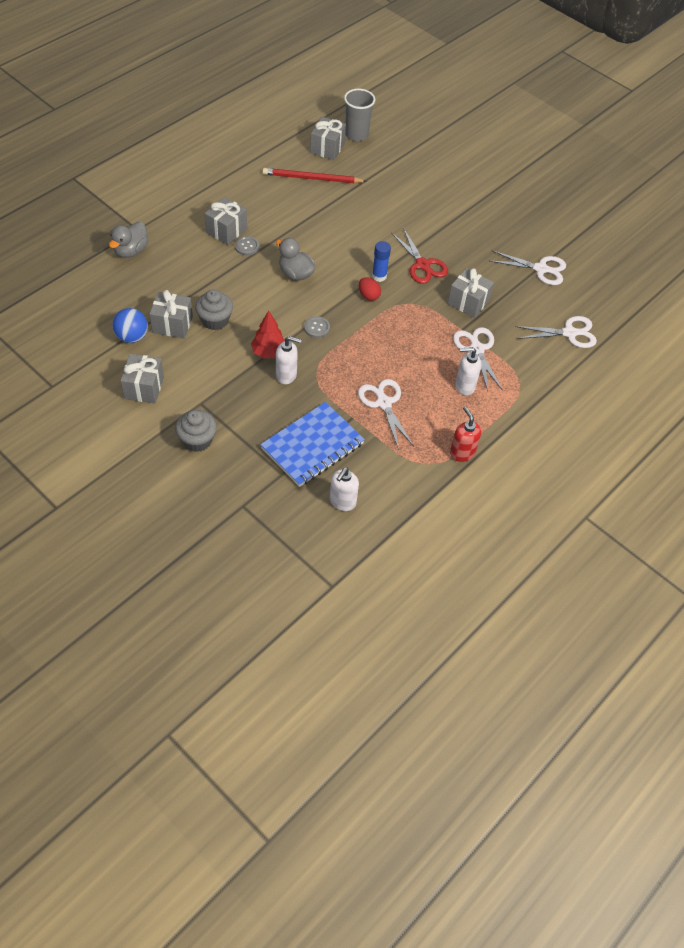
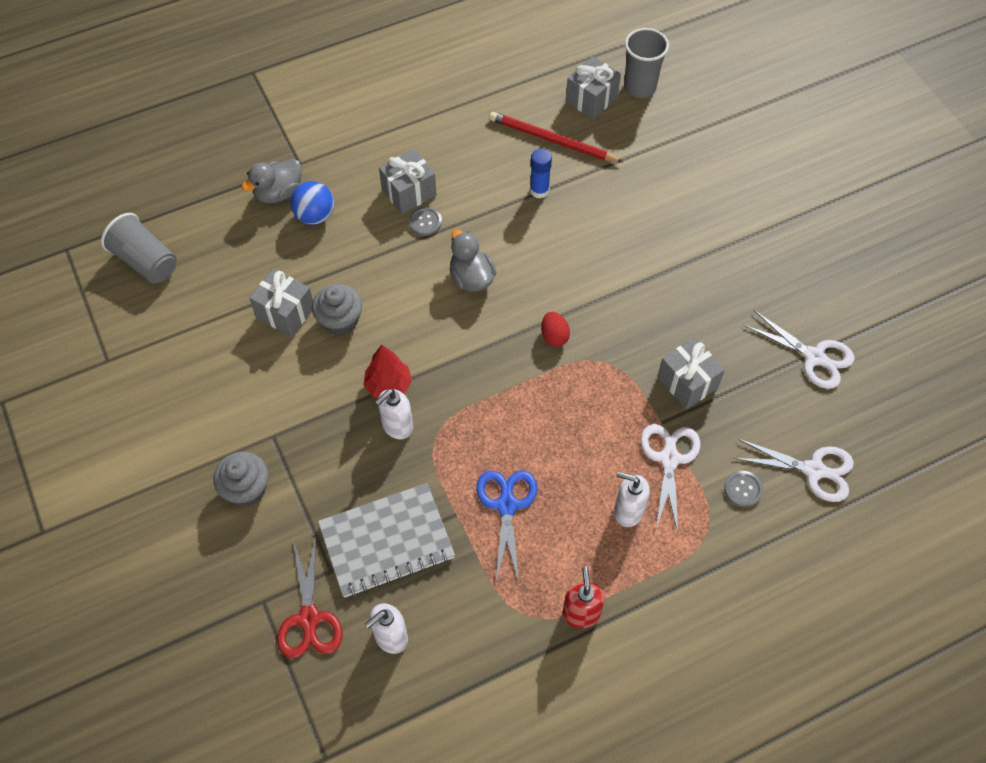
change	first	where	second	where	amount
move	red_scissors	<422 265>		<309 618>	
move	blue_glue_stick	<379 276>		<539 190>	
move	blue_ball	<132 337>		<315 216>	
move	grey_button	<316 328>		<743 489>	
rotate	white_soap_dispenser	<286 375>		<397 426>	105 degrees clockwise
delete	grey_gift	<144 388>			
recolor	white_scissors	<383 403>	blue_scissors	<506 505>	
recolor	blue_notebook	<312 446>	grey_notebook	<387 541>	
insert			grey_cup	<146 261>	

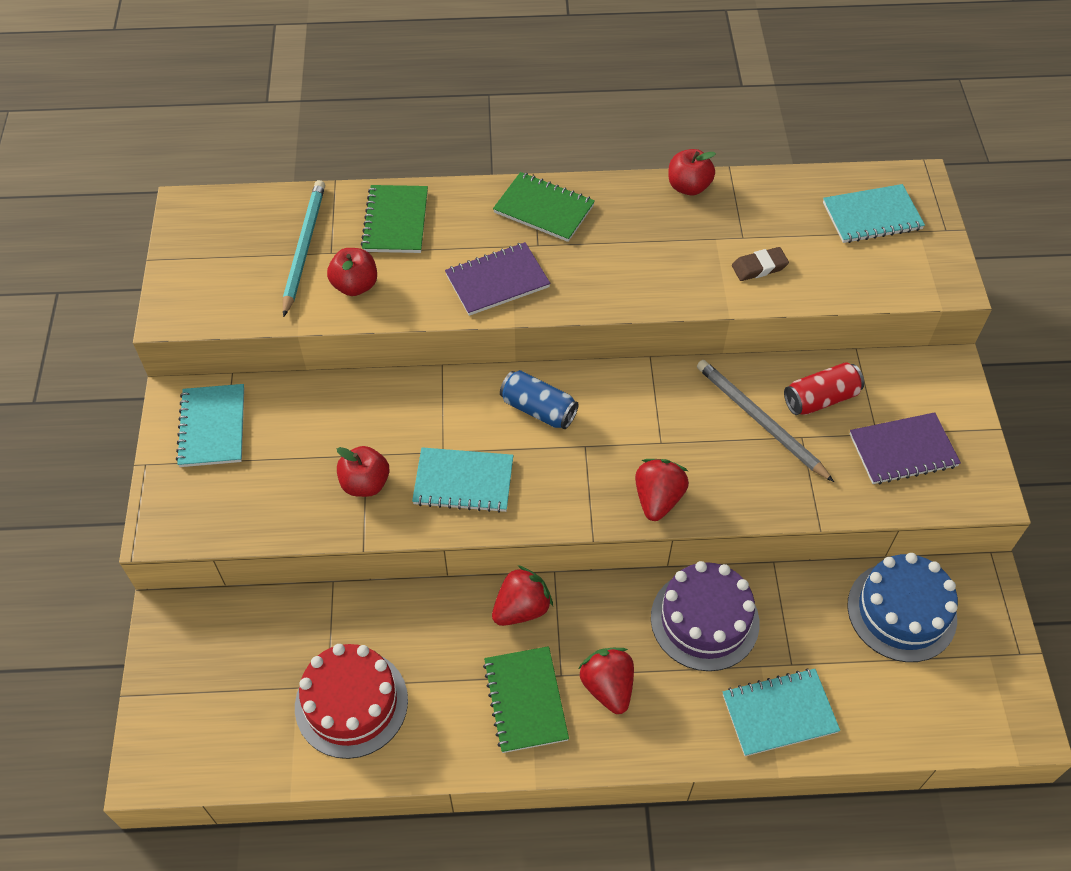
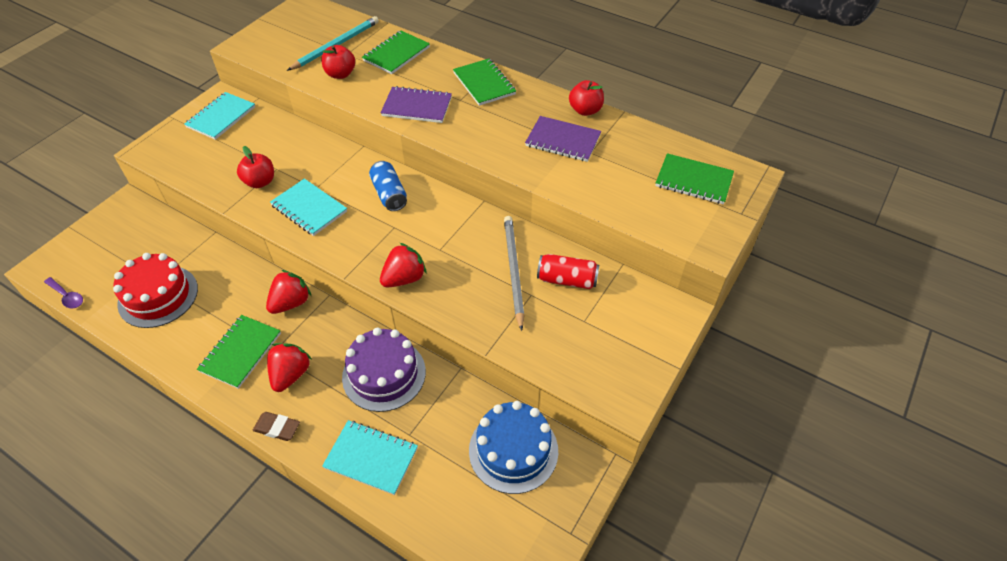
change	first	where	second	where	amount
recolor	turquoise_notebook	<872 216>	green_notebook	<693 180>	
move	brown_eraser	<759 267>		<277 428>	
move	purple_notebook	<903 450>		<563 140>	
rotate	red_strawberry	<521 608>		<291 303>	45 degrees counterclockwise
insert			purple_spoon	<67 296>	

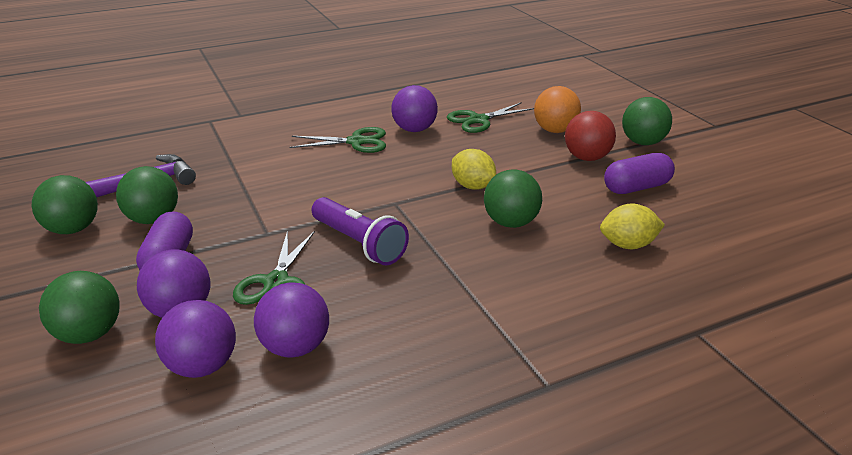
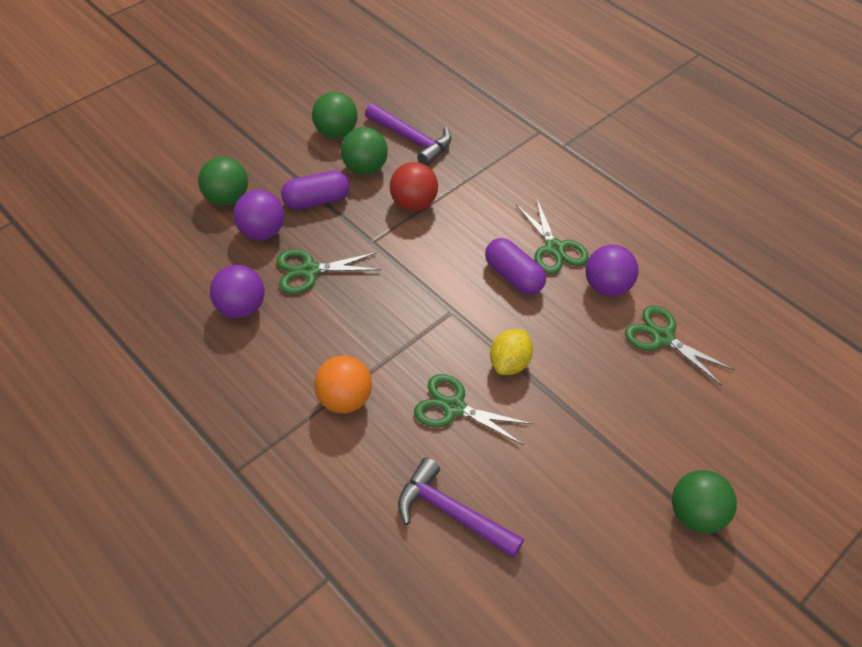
change	first	where	second	where	amount
move	orange_ball	<555 130>		<344 399>	
move	red_ball	<587 158>		<413 203>	
move	purple_capsule	<636 187>		<513 276>	
replace	green_ball	<511 223>	green_scissors	<454 407>	
delete	purple_flashlight	<359 243>			
replace	yellow_lemon	<628 245>	purple_hammer	<451 513>	
delete	purple_ball	<202 366>			

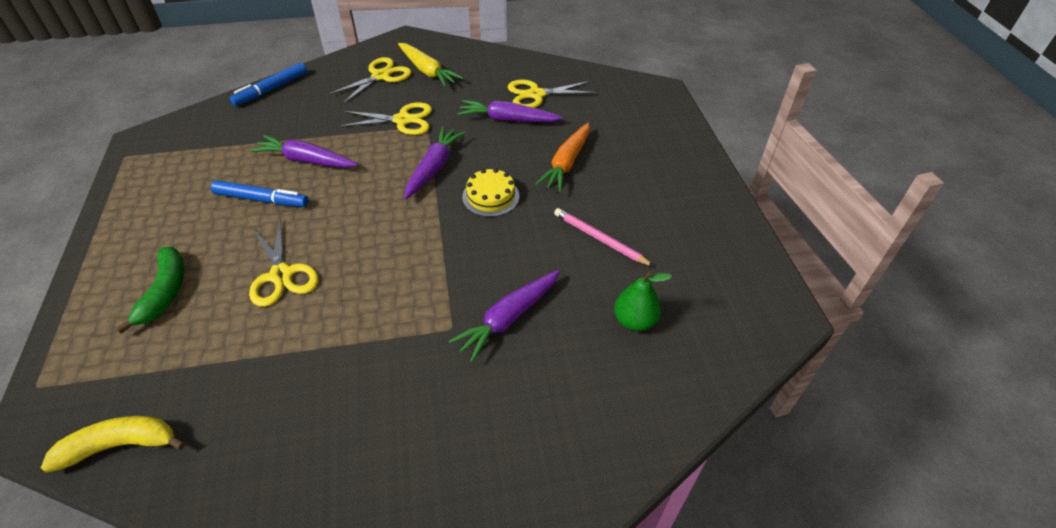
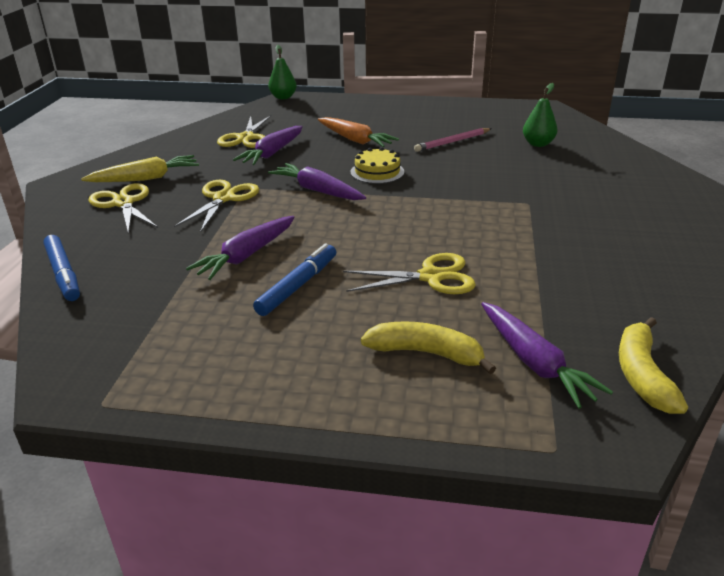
change	first	where	second	where	amount
recolor	green_banana	<165 292>	yellow_banana	<426 353>	
move	purple_carrot	<508 318>		<534 362>	
insert			green_pear	<283 97>	

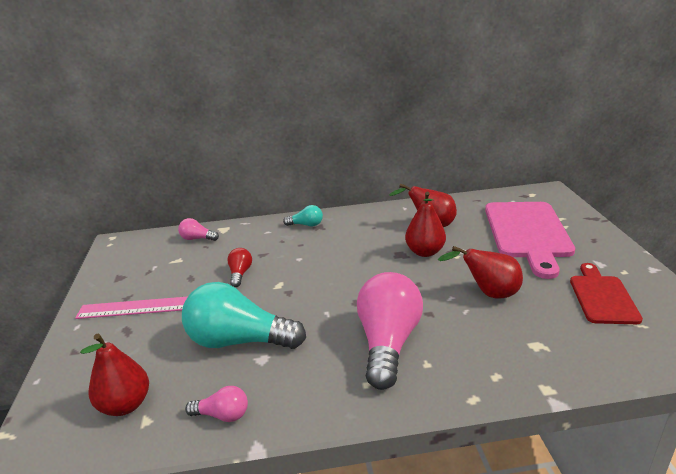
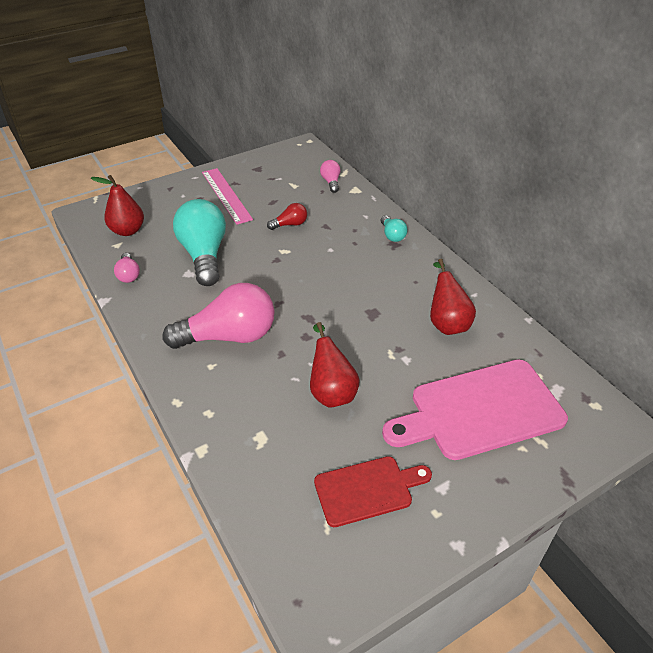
change	first	where	second	where	amount
delete	red_pear	<425 252>			

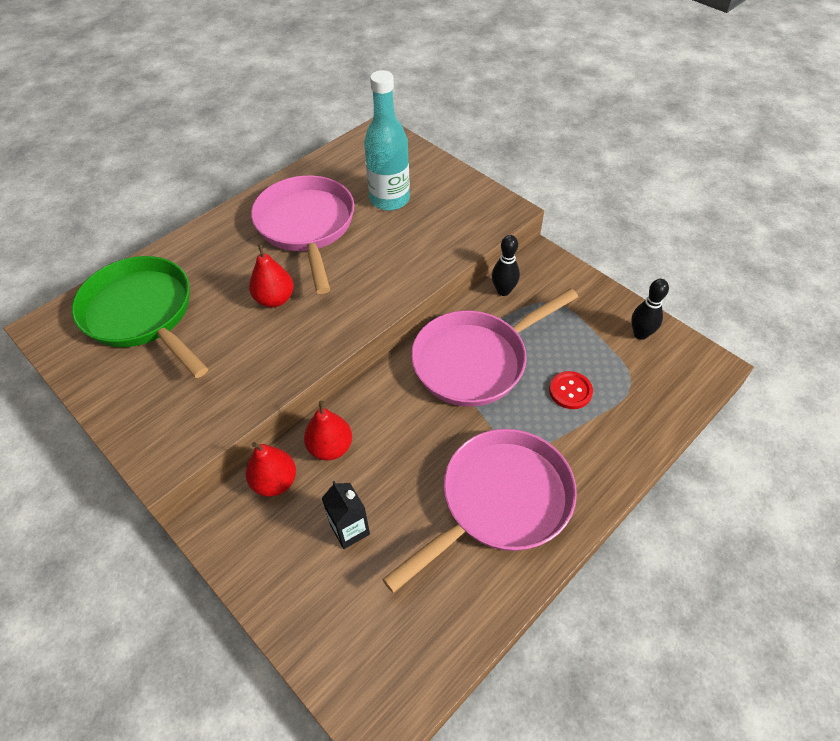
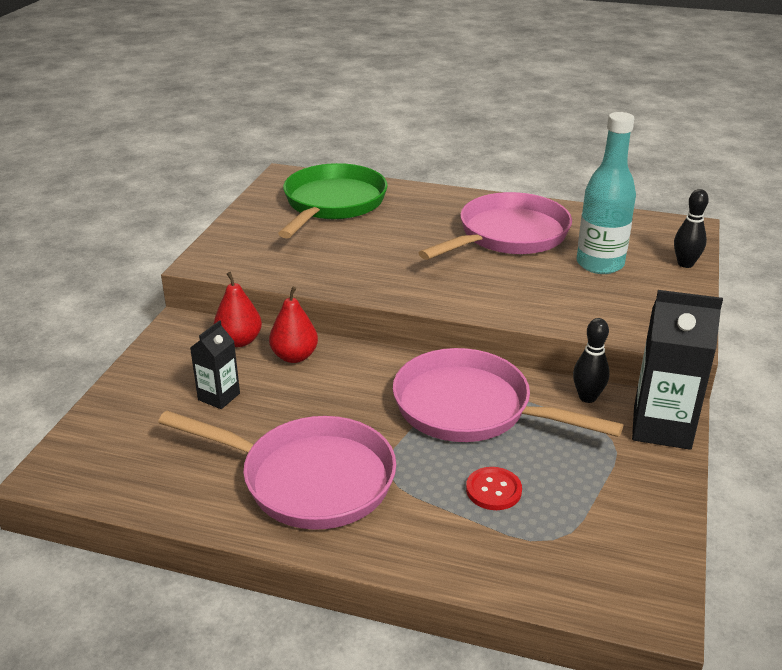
change	first	where	second	where	amount
delete	red_pear	<275 299>			
move	black_bowling_pin	<640 334>		<685 264>	
insert			black_carton	<661 427>	

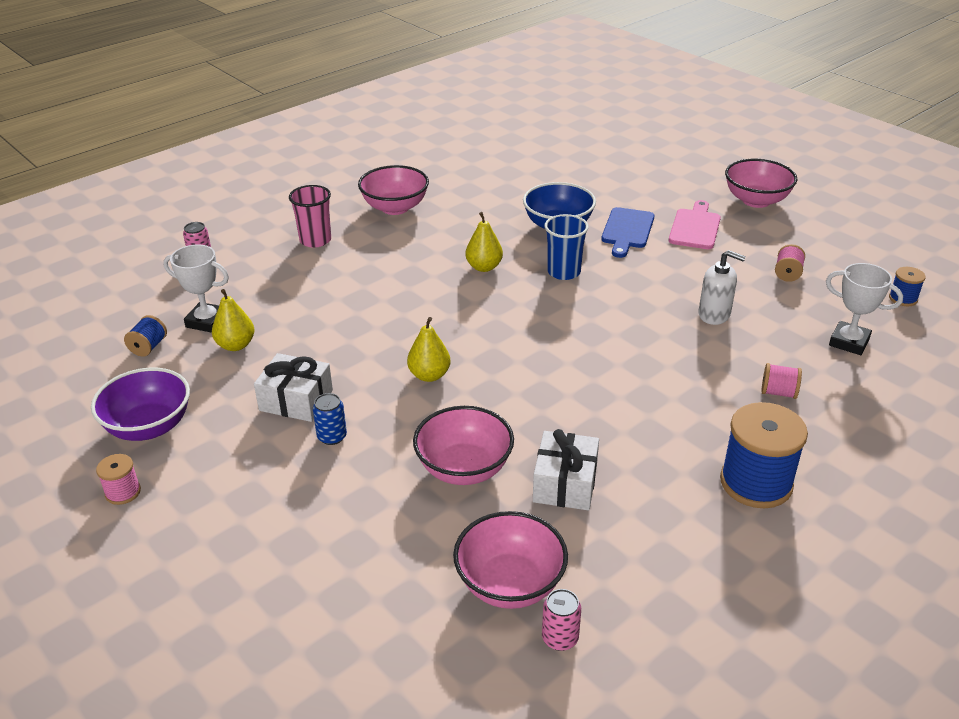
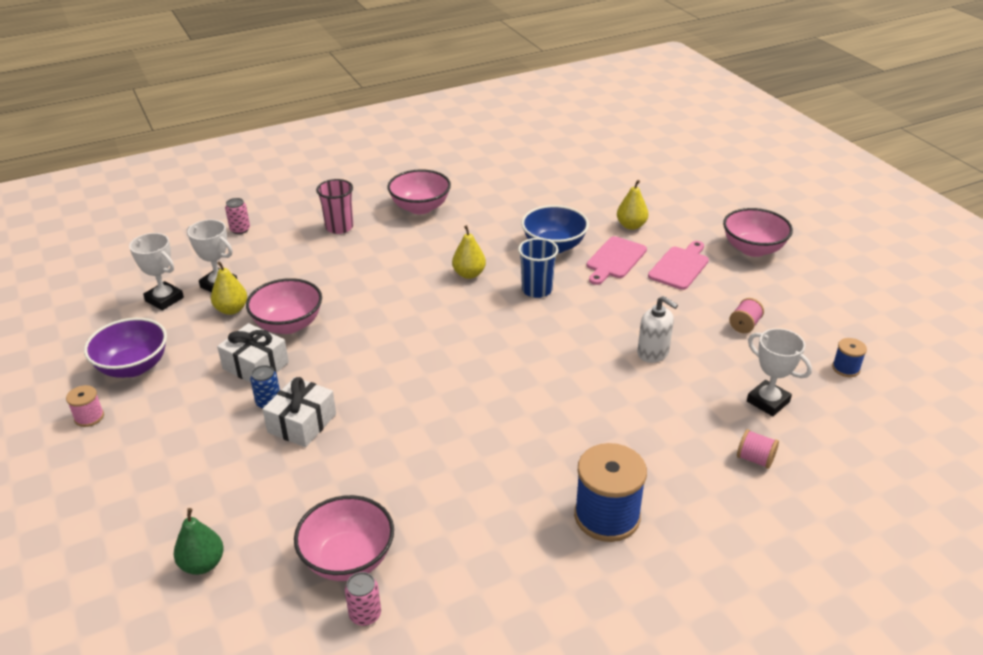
change	first	where	second	where	amount
recolor	blue_cutting_board	<627 230>	pink_cutting_board	<615 260>	
replace	blue_spool	<148 347>	white_trophy	<164 299>	
move	yellow_pear	<429 375>		<631 226>	
move	pink_spool	<778 392>		<755 459>	
move	pink_bowl	<464 468>		<288 325>	
move	white_gift	<565 483>		<302 423>	
insert			green_pear	<202 564>	

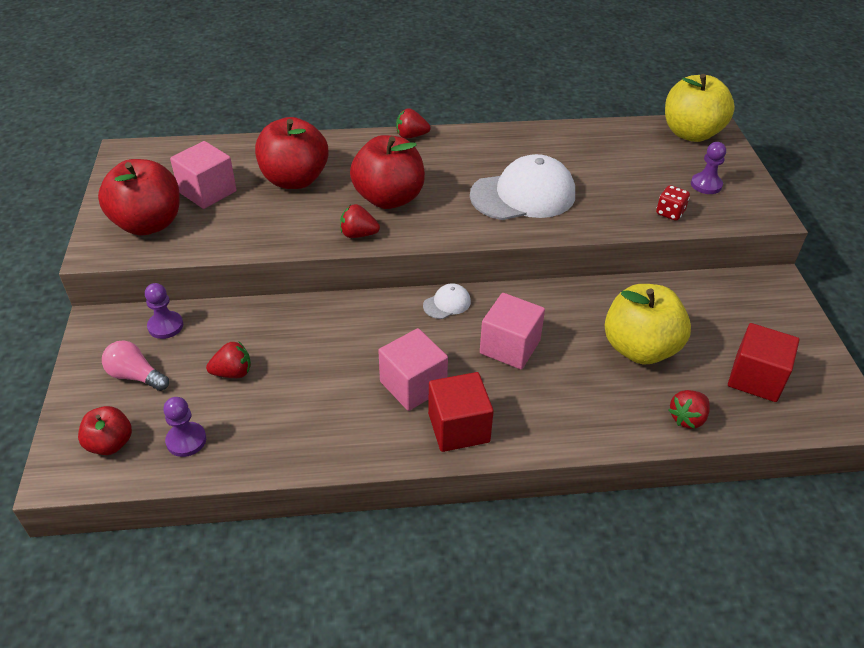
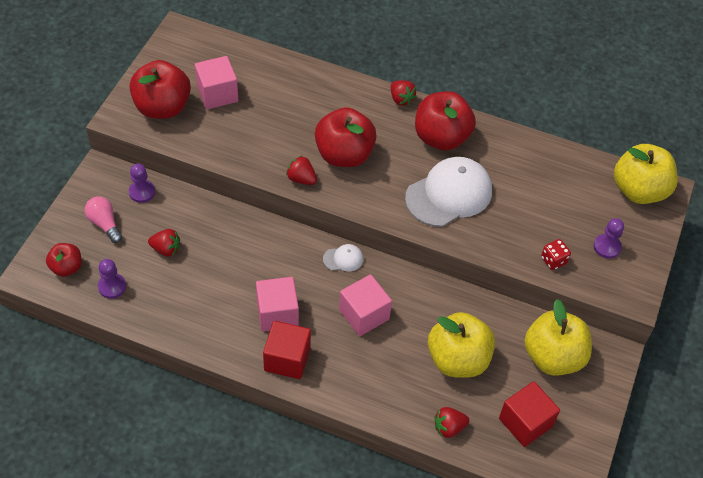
change	first	where	second	where	amount
rotate	red_strawberry	<411 136>		<401 99>	150 degrees counterclockwise
move	red_apple	<294 180>		<441 137>	
rotate	white_cap	<523 195>		<449 194>	45 degrees counterclockwise
insert			yellow_apple	<553 357>	

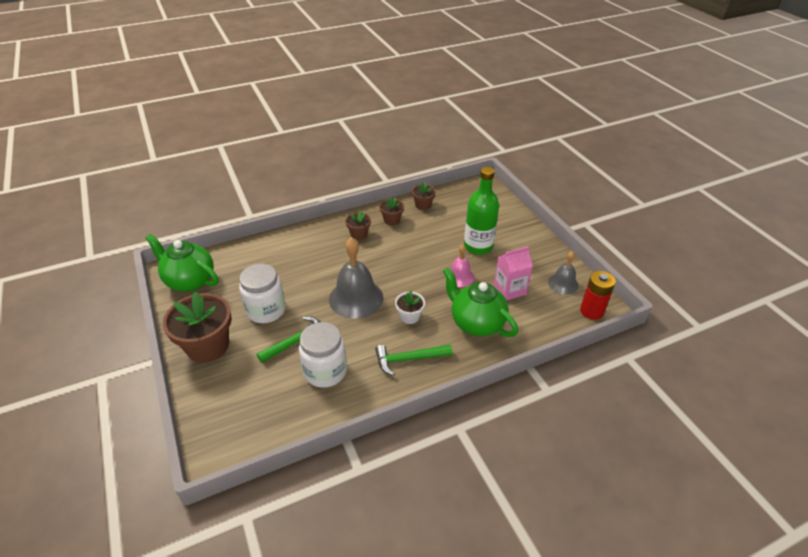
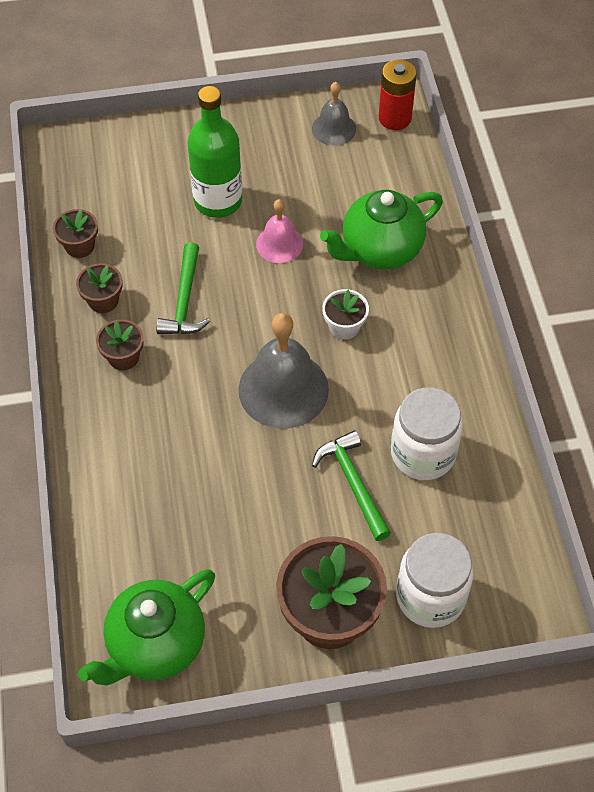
change	first	where	second	where	amount
delete	pink_carton	<509 289>			
move	white_jar	<266 310>		<430 596>	
move	green_hammer	<408 359>		<184 300>	

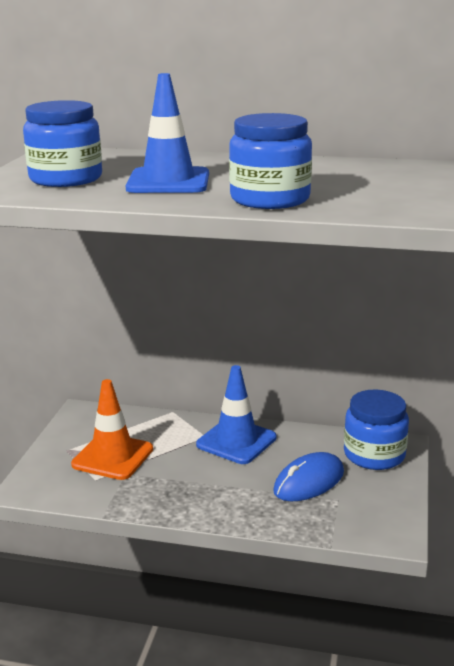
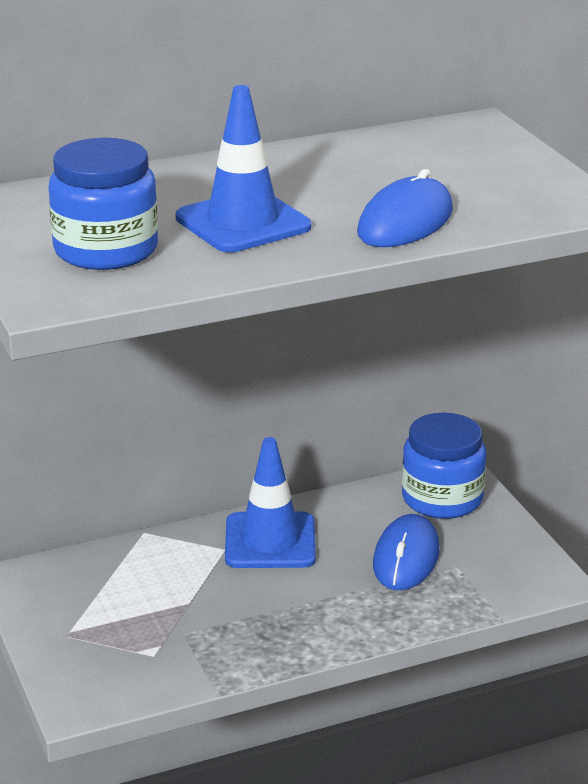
change	first	where	second	where	amount
replace	blue_jar	<270 199>	blue_mouse	<405 222>	
delete	orange_traffic_cone	<112 457>			

